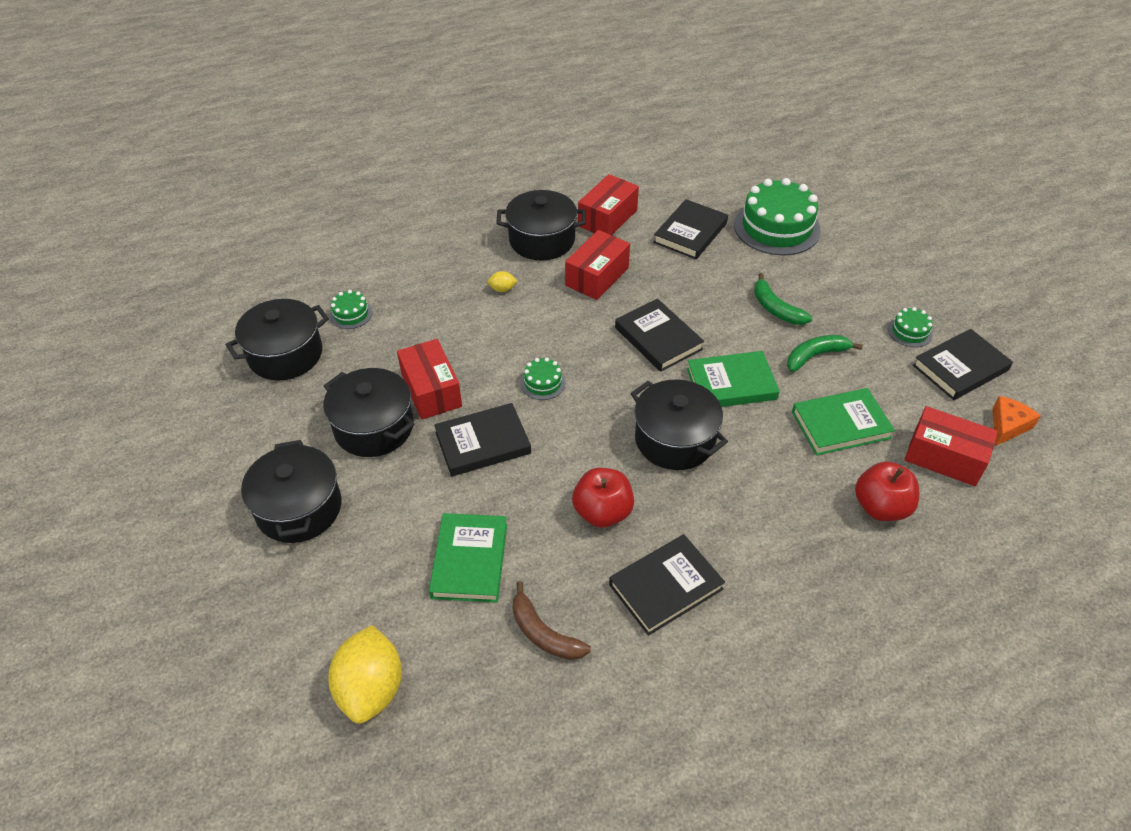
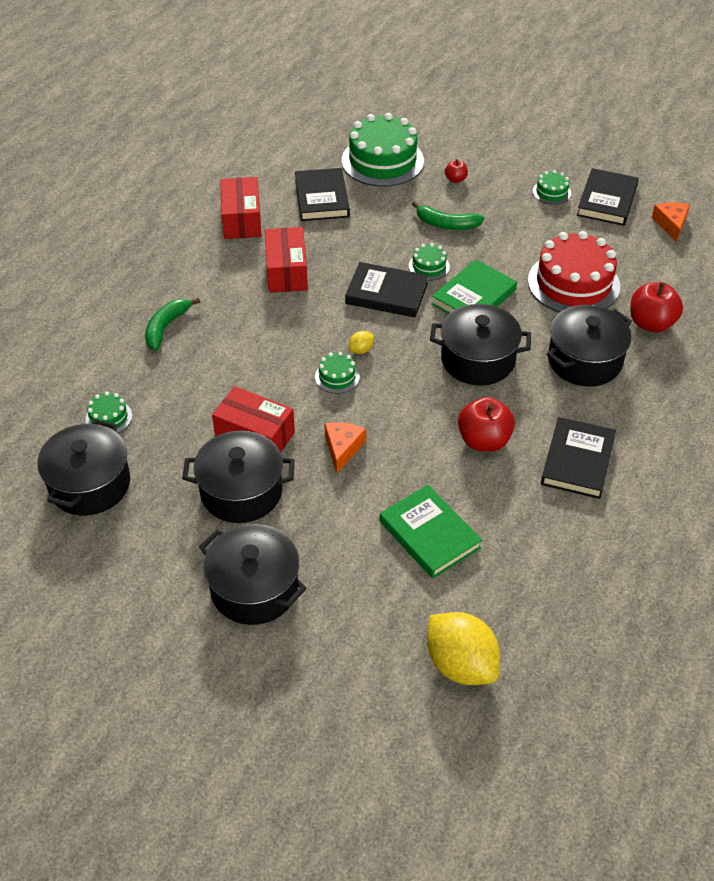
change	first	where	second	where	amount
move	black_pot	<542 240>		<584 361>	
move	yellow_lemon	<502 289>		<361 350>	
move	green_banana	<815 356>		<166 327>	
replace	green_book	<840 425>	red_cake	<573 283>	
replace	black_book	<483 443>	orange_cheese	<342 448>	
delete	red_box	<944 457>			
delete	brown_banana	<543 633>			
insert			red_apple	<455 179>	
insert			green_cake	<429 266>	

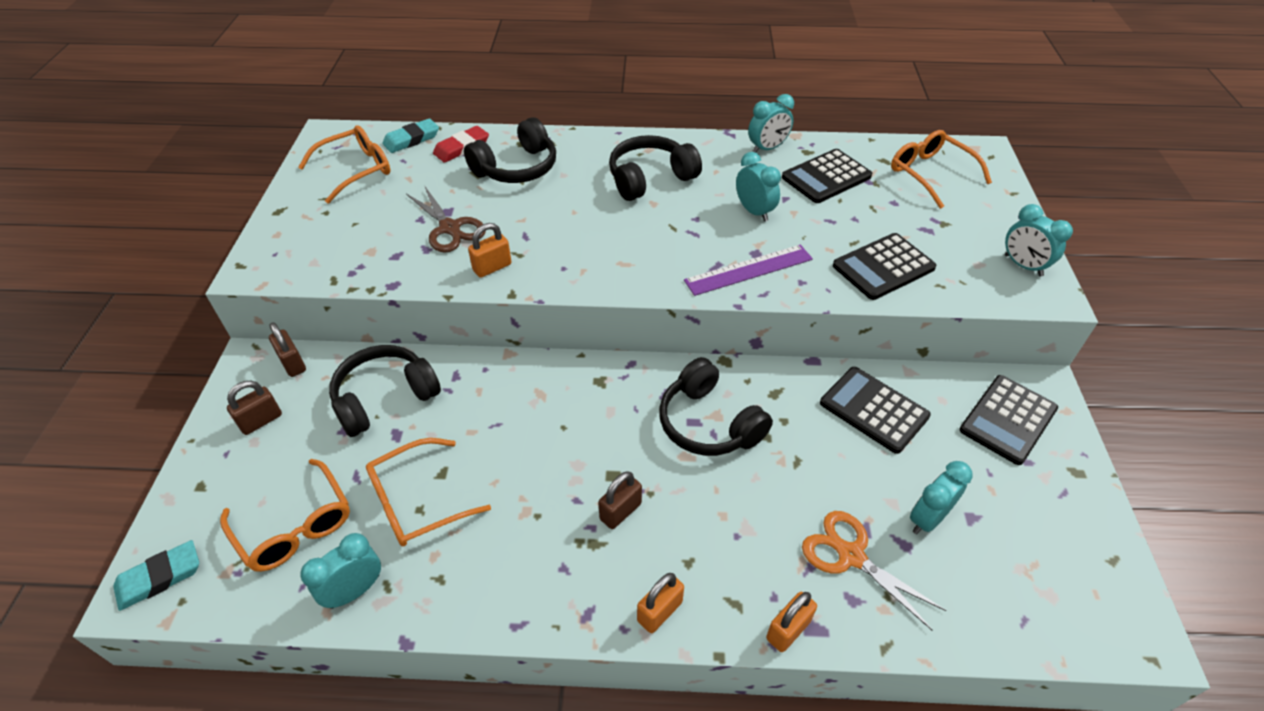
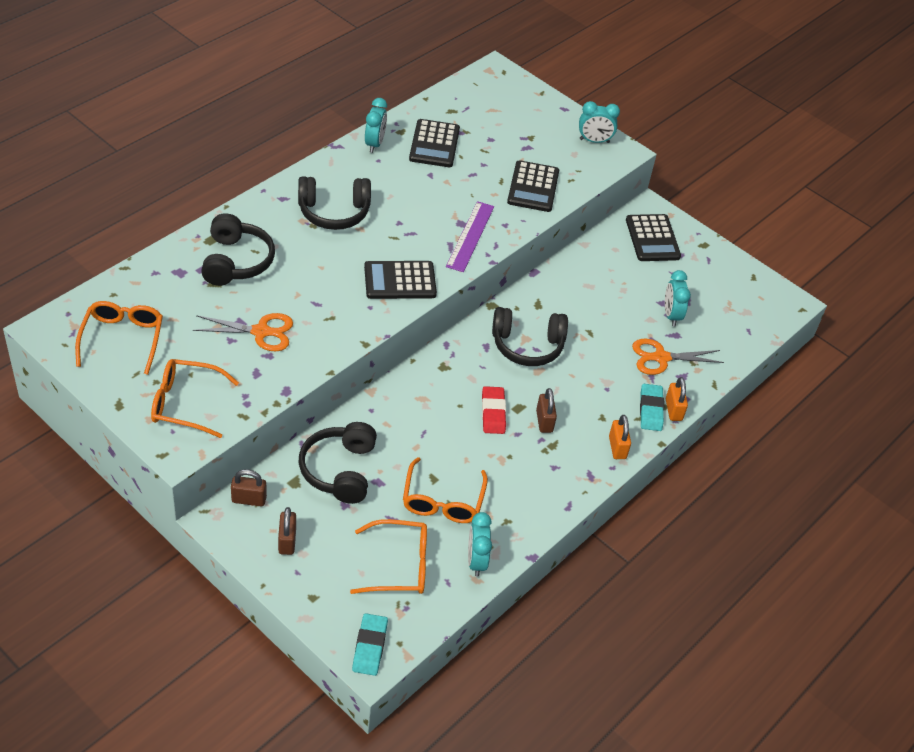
change	first	where	second	where	amount
move	turquoise_eraser	<411 139>		<650 410>	
move	red_eraser	<461 147>		<493 412>	
move	orange_glasses	<929 173>		<184 403>	
rotate	black_headphones	<650 178>		<334 212>	105 degrees counterclockwise
delete	turquoise_clock	<754 211>			
recolor	brown_scissors	<450 228>	orange_scissors	<261 332>	
delete	orange_padlock	<492 267>			
move	black_calculator	<873 410>		<400 281>	

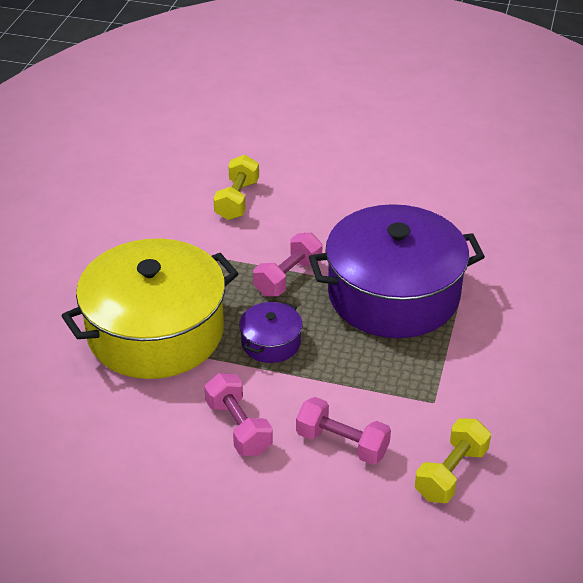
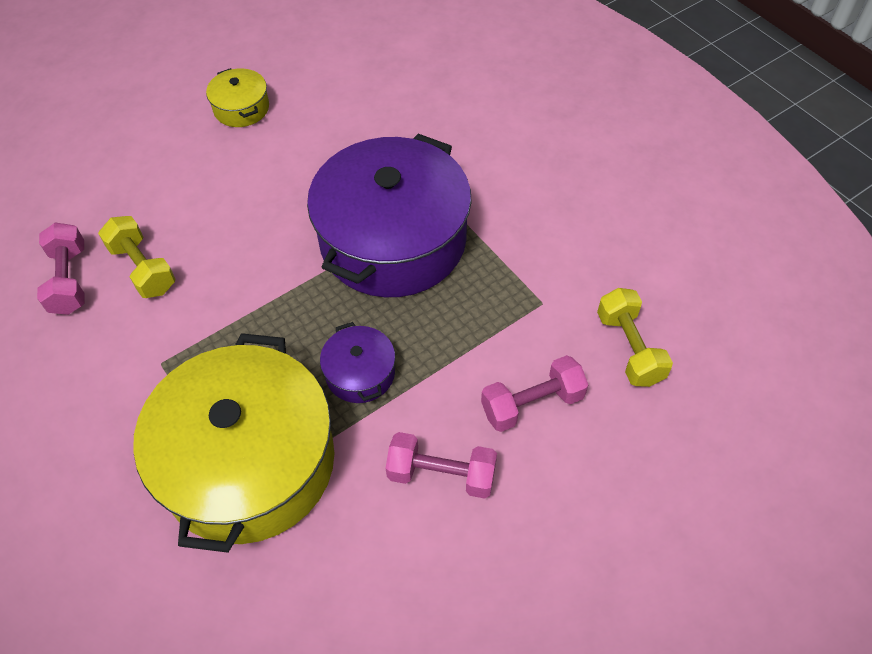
change	first	where	second	where	amount
move	pink_dumbbell	<288 277>		<69 280>	
insert			yellow_pot	<241 108>	

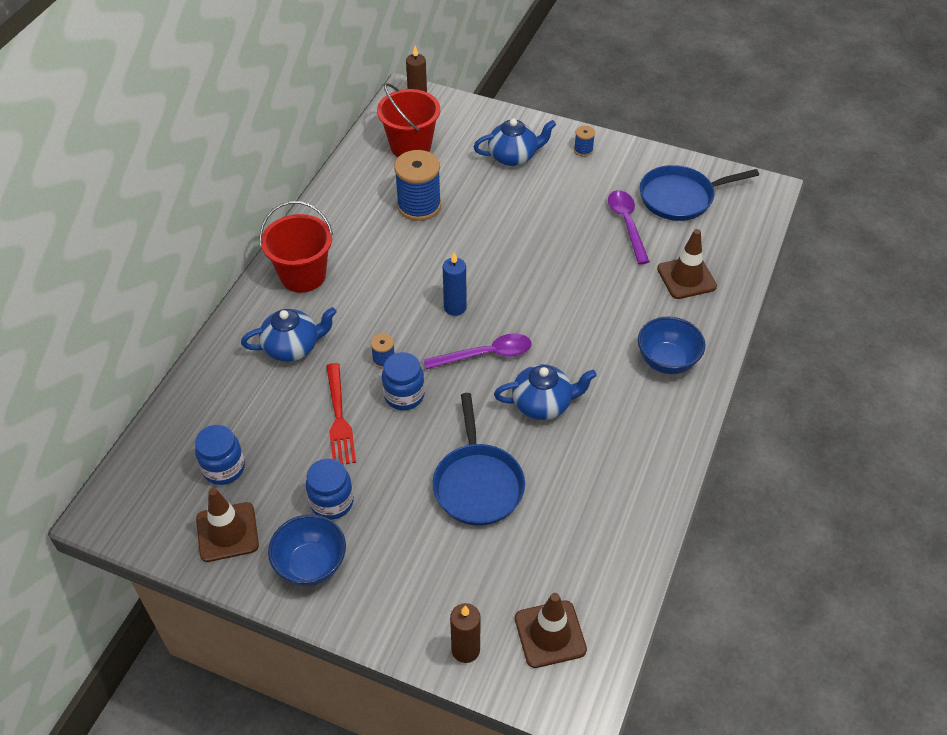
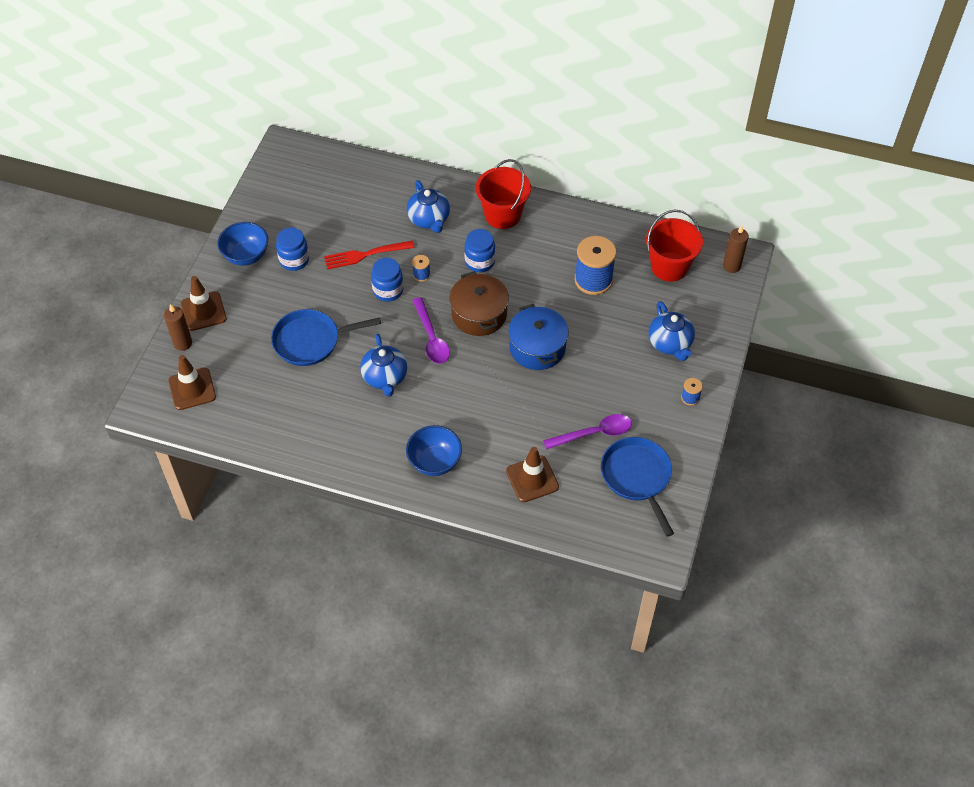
change	first	where	second	where	amount
replace	blue_candle	<455 307>	brown_pot	<479 314>	
move	blue_jar	<224 468>		<480 262>	
move	brown_traffic_cone	<227 532>		<203 311>	
insert			blue_pot	<537 347>	

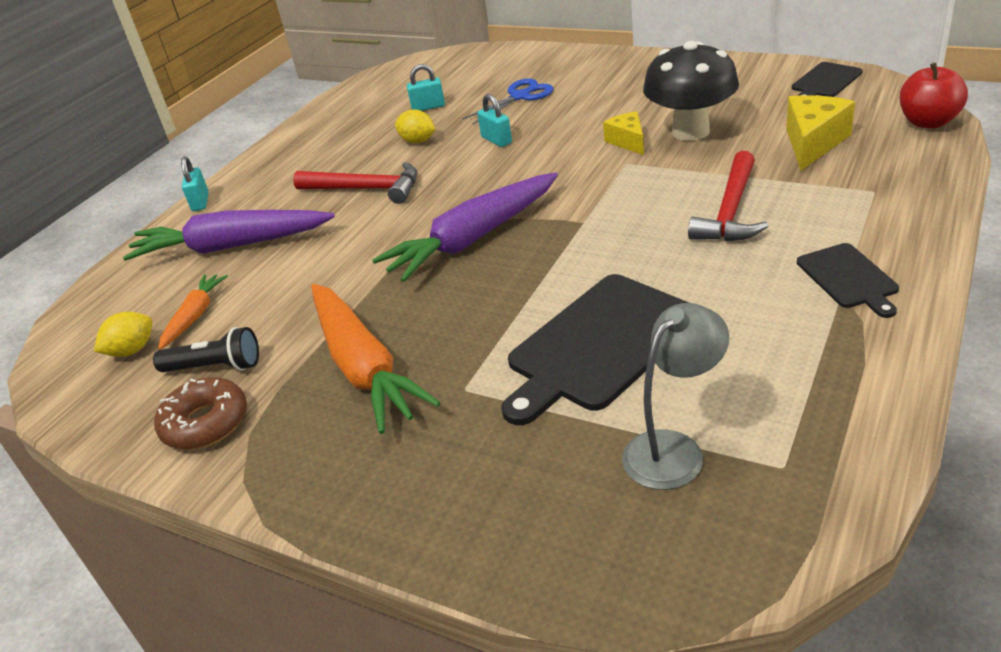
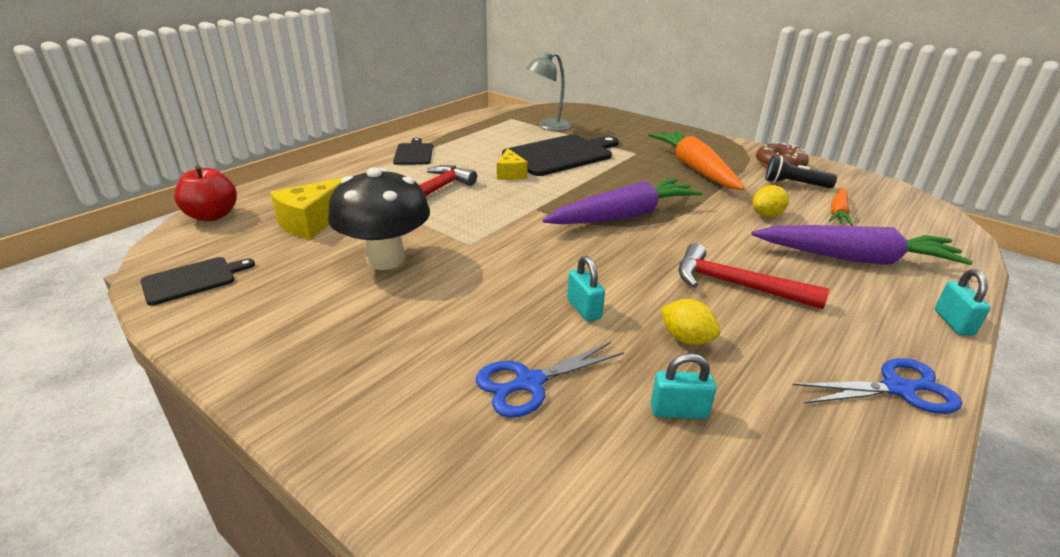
change	first	where	second	where	amount
move	yellow_cheese	<628 141>		<510 174>	
move	yellow_lemon	<132 350>		<766 215>	
insert			blue_scissors	<898 389>	

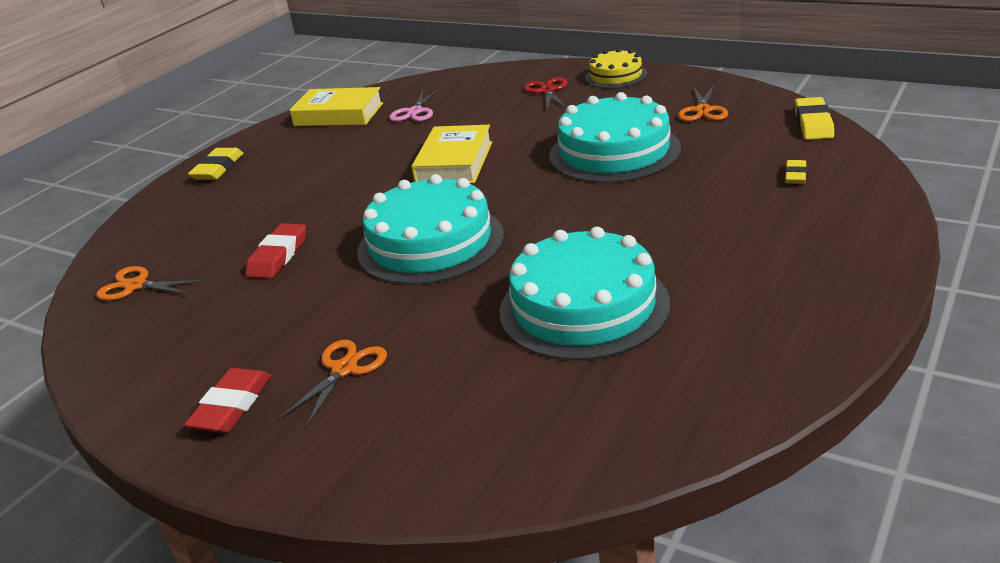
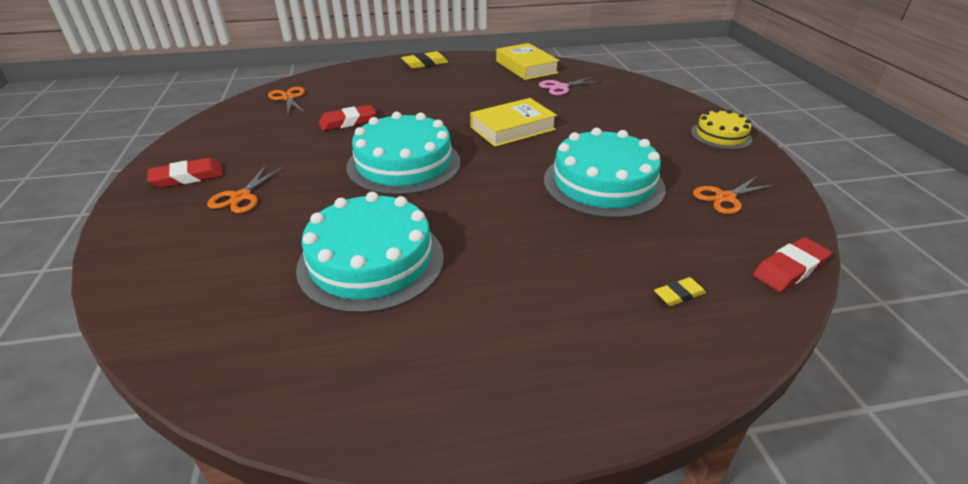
change	first	where	second	where	amount
delete	red_scissors	<547 91>			
recolor	yellow_eraser	<813 123>	red_eraser	<789 269>	
rotate	orange_scissors	<344 369>		<241 197>	120 degrees clockwise

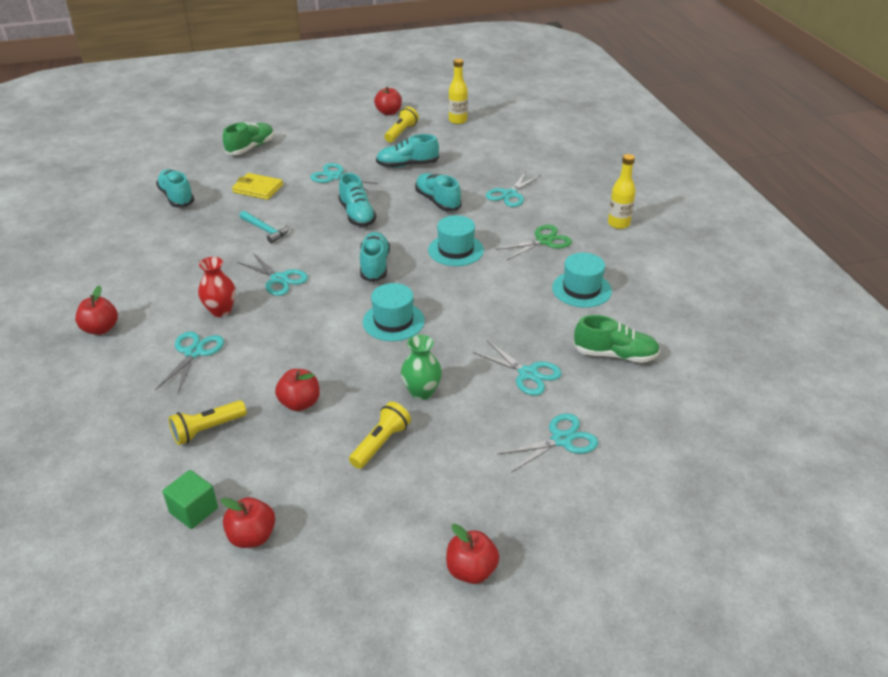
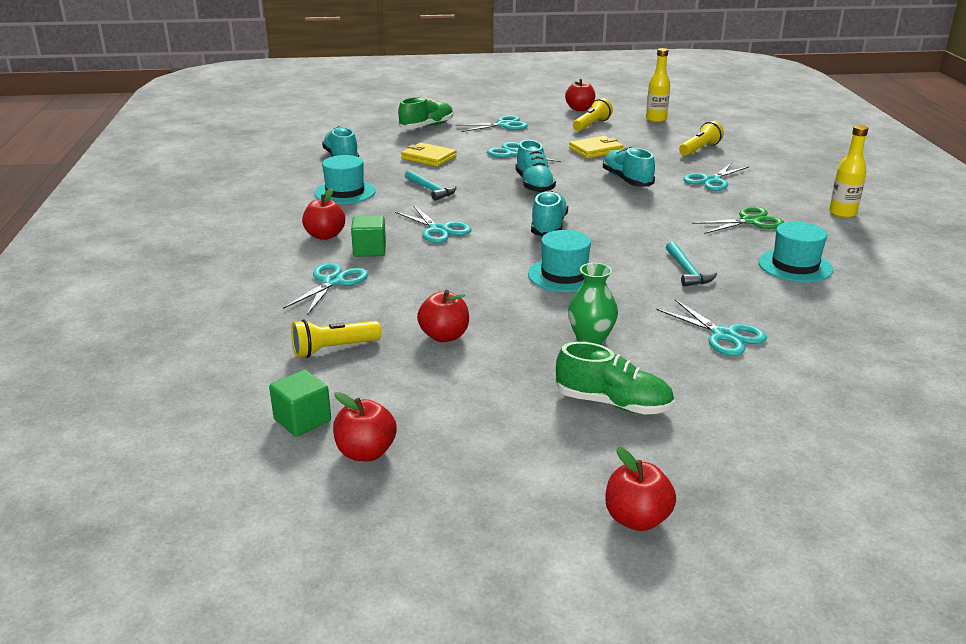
change	first	where	second	where	amount
replace	turquoise_shoe	<407 165>	yellow_wallet	<595 150>	
move	turquoise_hat	<455 250>		<345 192>	
replace	red_vase	<221 310>	green_cube	<369 250>	
move	red_apple	<100 329>		<325 235>	
move	green_shoe	<615 355>		<613 403>	
move	yellow_flashlight	<380 443>		<699 149>	
move	turquoise_scissors	<561 440>		<503 125>	
insert			turquoise_hammer	<687 271>	

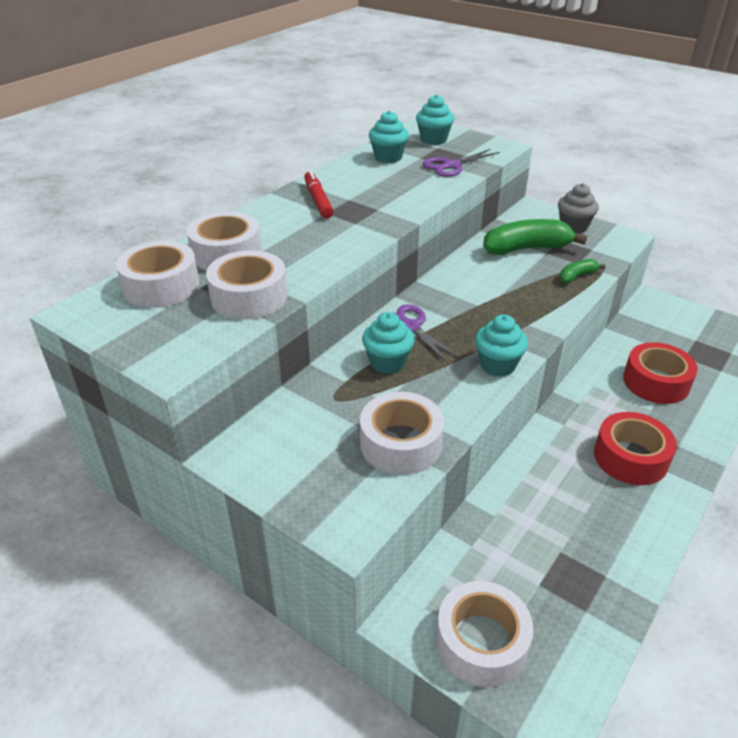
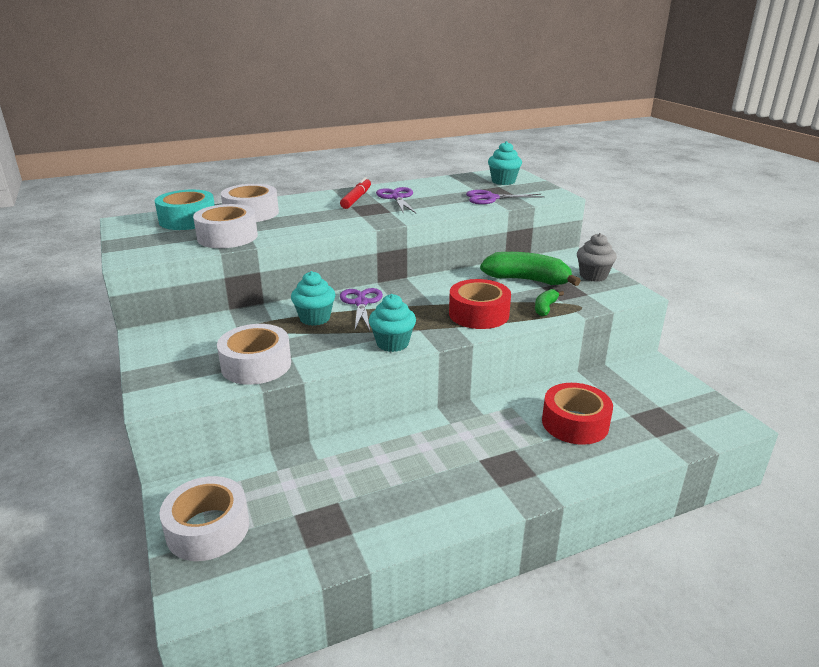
change	first	where	second	where	amount
delete	turquoise_cupcake	<388 157>			
recolor	white_tape	<161 286>	turquoise_tape	<188 220>	
rotate	green_banana	<576 276>		<545 308>	60 degrees counterclockwise
move	red_tape	<630 457>		<478 314>	
insert			purple_scissors	<397 197>	

